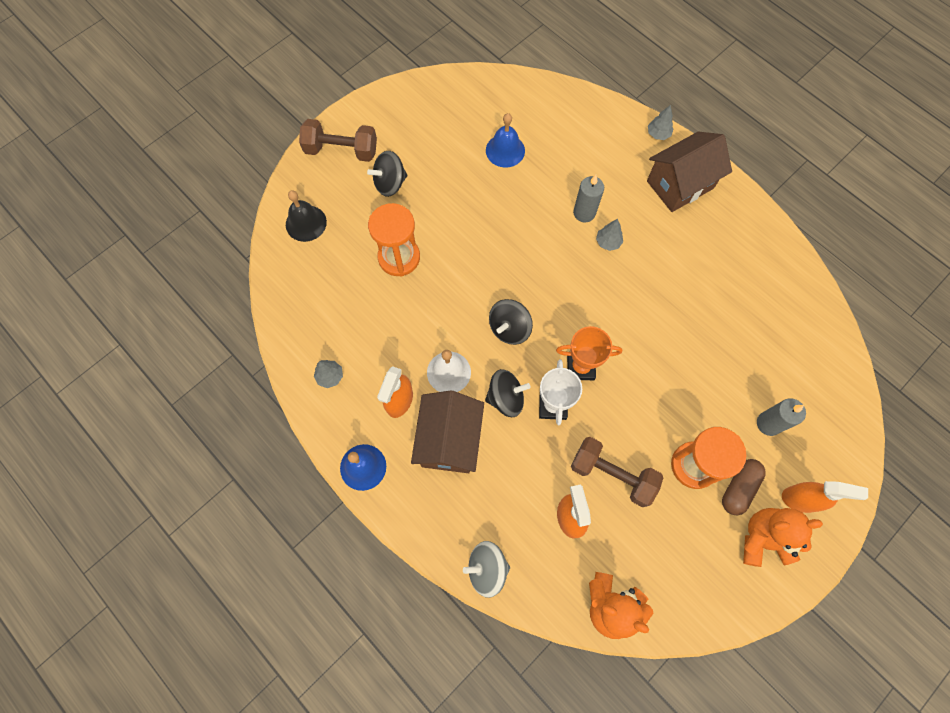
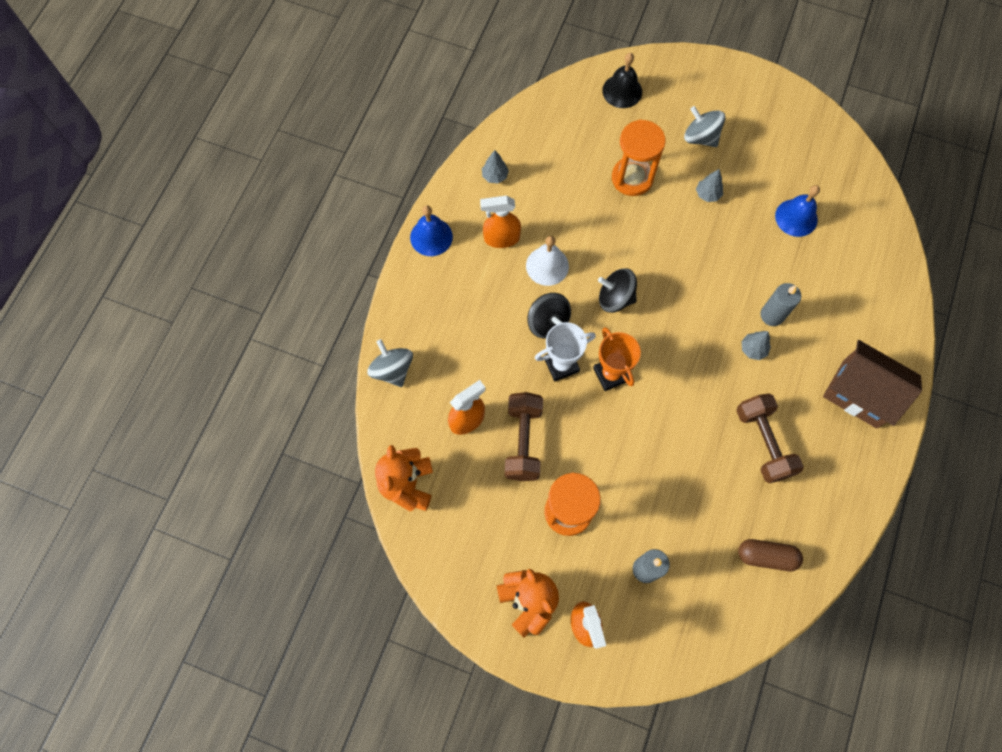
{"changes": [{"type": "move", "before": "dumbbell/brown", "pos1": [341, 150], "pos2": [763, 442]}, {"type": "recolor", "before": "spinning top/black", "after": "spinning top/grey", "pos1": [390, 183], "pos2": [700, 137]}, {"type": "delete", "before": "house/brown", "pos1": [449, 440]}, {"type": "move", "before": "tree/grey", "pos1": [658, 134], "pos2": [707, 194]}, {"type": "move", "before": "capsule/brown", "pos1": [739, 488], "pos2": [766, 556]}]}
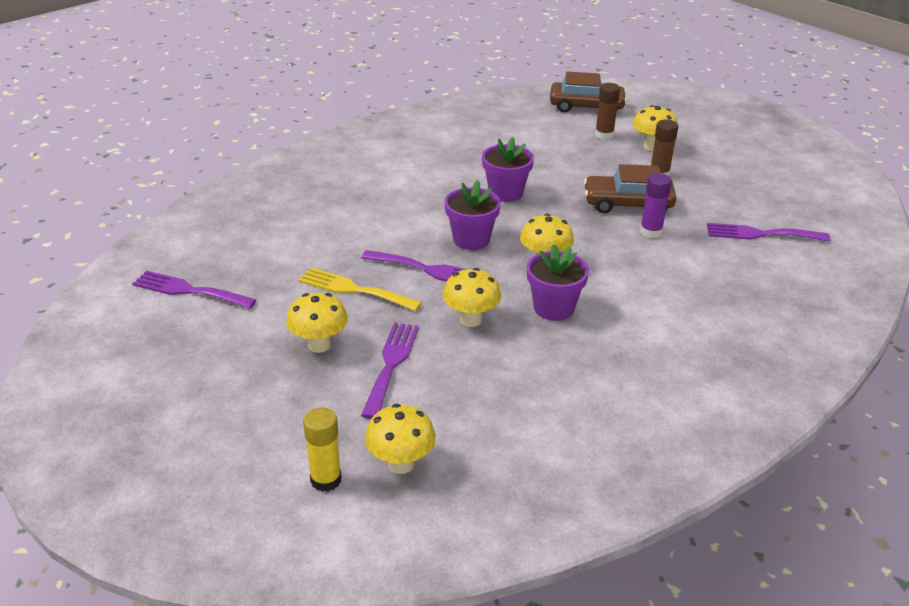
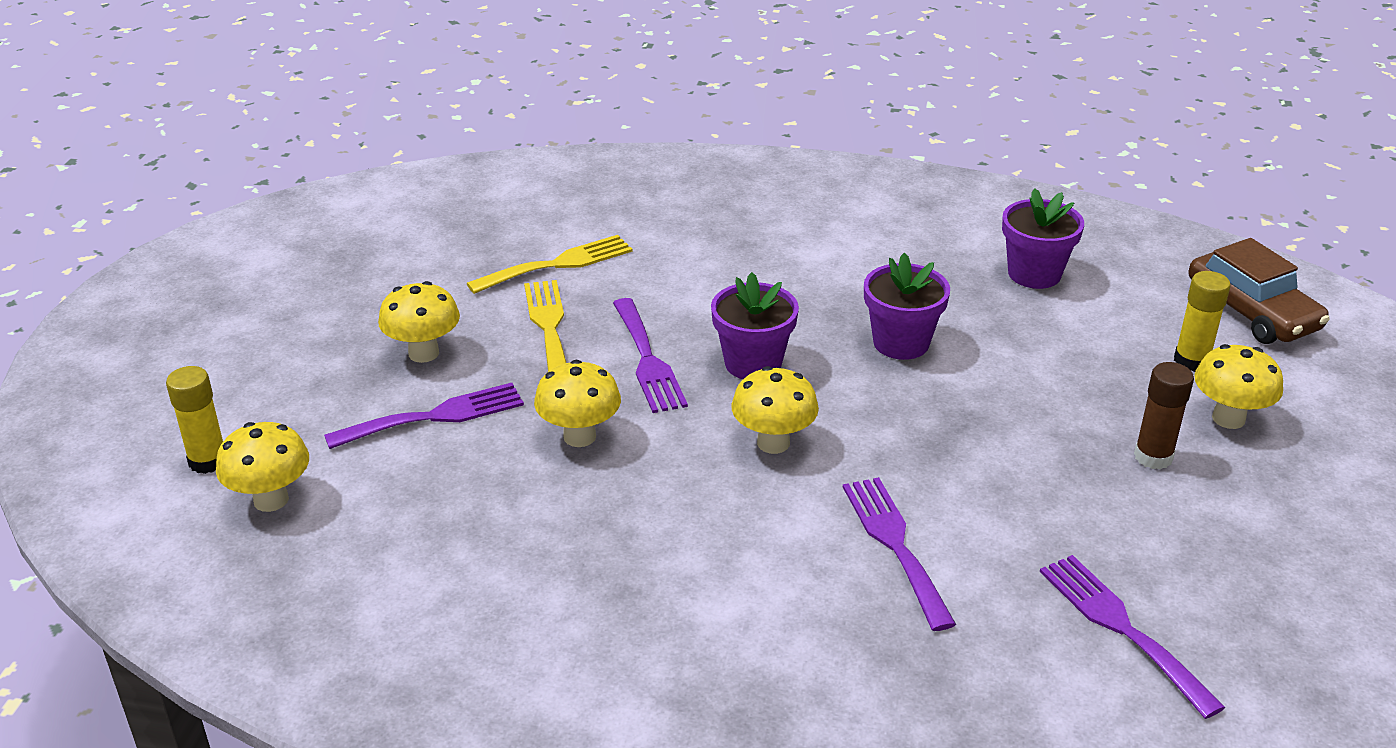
{"changes": [{"type": "move", "before": "fork/purple", "pos1": [188, 290], "pos2": [895, 544]}, {"type": "move", "before": "flower pot/purple", "pos1": [553, 308], "pos2": [1034, 274]}, {"type": "delete", "before": "car/brown", "pos1": [627, 204]}, {"type": "recolor", "before": "glue stick/brown", "after": "glue stick/yellow", "pos1": [604, 135], "pos2": [1191, 361]}, {"type": "delete", "before": "glue stick/purple", "pos1": [651, 232]}, {"type": "insert", "after": "fork/yellow", "pos2": [558, 264]}]}
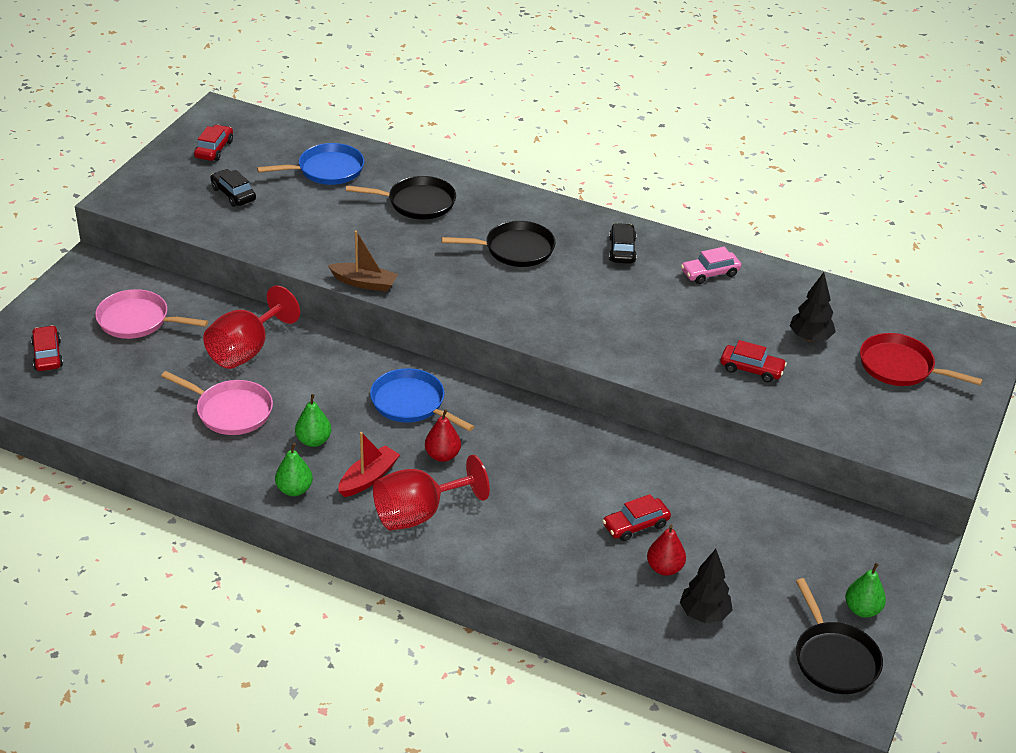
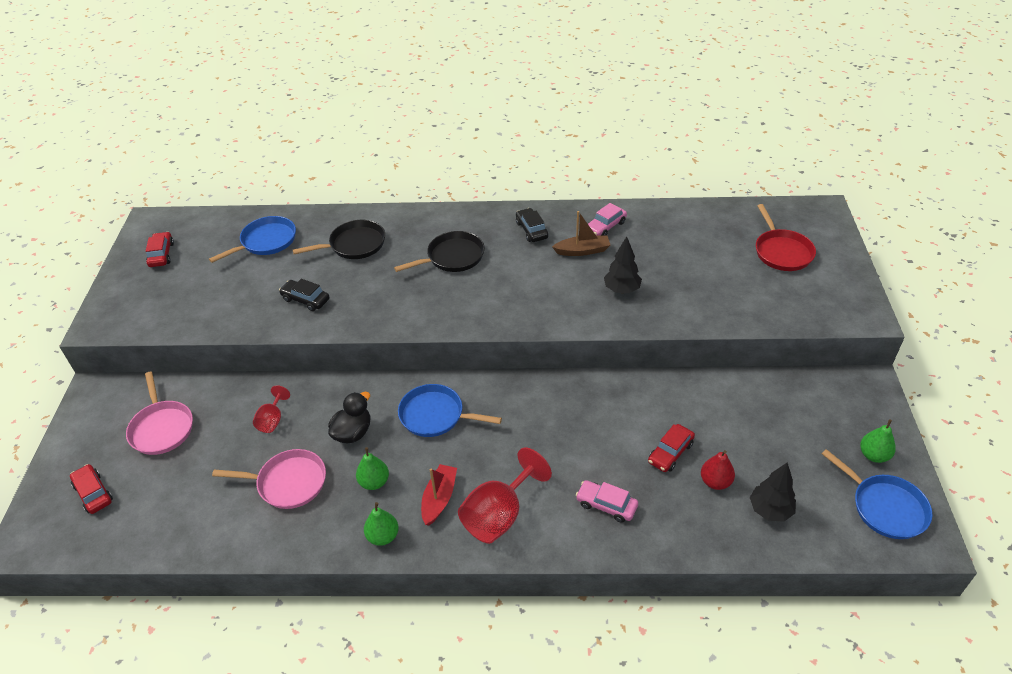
{"changes": [{"type": "rotate", "before": "pan/pink", "pos1": [137, 320], "pos2": [162, 428], "turn": -105}, {"type": "resize", "before": "goblet/red", "pos1": [246, 350], "pos2": [272, 420], "scale": 0.53}, {"type": "move", "before": "car/black", "pos1": [233, 194], "pos2": [305, 299]}, {"type": "move", "before": "boat/brown", "pos1": [364, 283], "pos2": [582, 251]}, {"type": "delete", "before": "pear/red", "pos1": [442, 455]}, {"type": "delete", "before": "car/red", "pos1": [751, 369]}, {"type": "move", "before": "tree/black", "pos1": [810, 338], "pos2": [621, 290]}, {"type": "recolor", "before": "pan/black", "after": "pan/blue", "pos1": [834, 659], "pos2": [885, 507]}, {"type": "rotate", "before": "pan/red", "pos1": [900, 367], "pos2": [782, 252], "turn": -105}, {"type": "insert", "after": "duck/black", "pos2": [353, 432]}, {"type": "insert", "after": "car/pink", "pos2": [606, 505]}]}
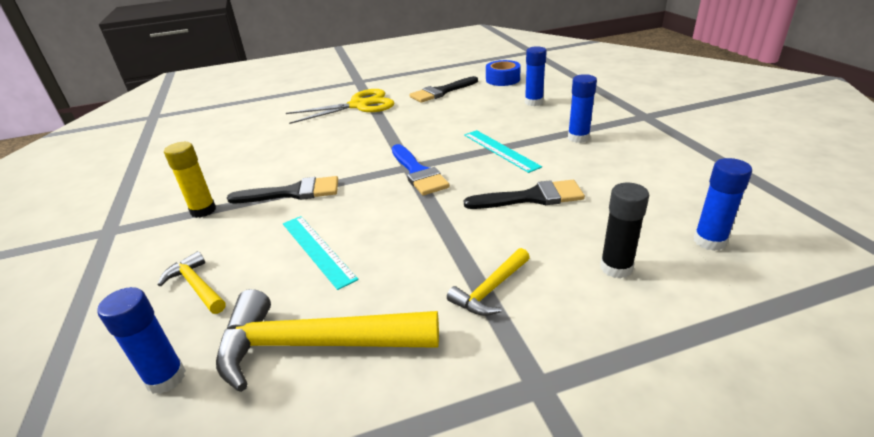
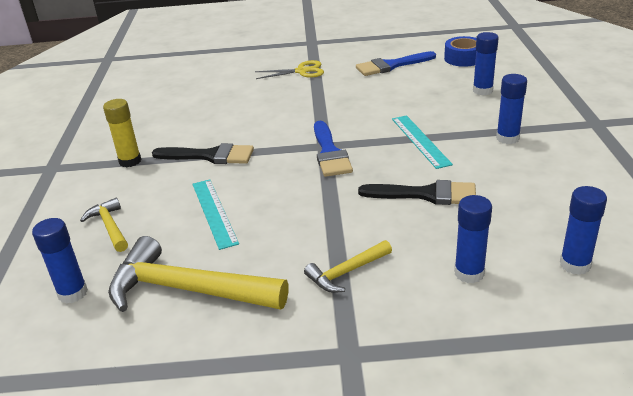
{"changes": [{"type": "resize", "before": "scissors/yellow", "pos1": [359, 105], "pos2": [302, 71], "scale": 0.63}, {"type": "recolor", "before": "brush/black", "after": "brush/blue", "pos1": [441, 92], "pos2": [391, 65]}, {"type": "recolor", "before": "glue stick/black", "after": "glue stick/blue", "pos1": [616, 268], "pos2": [469, 273]}]}
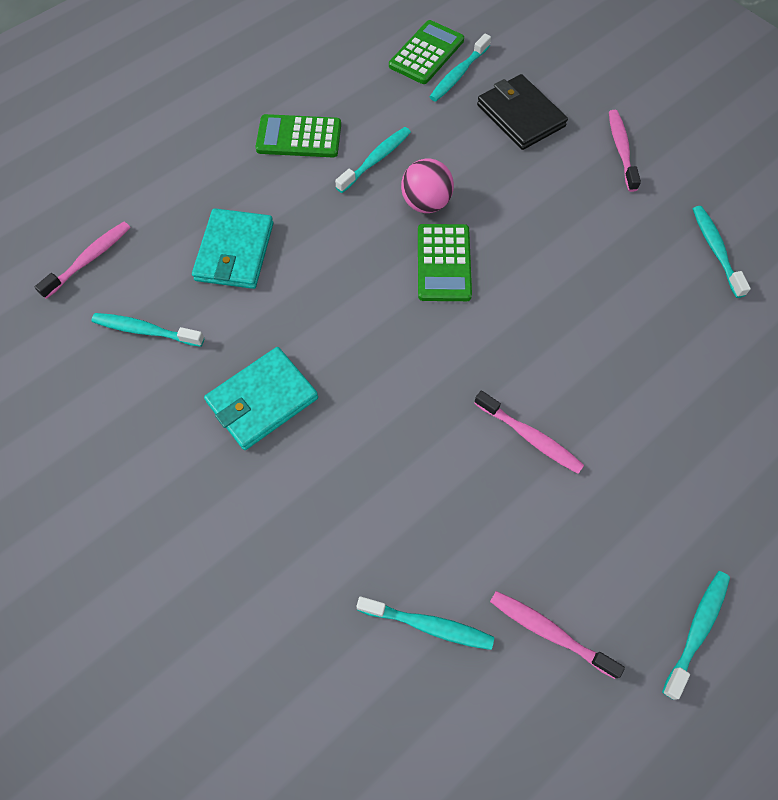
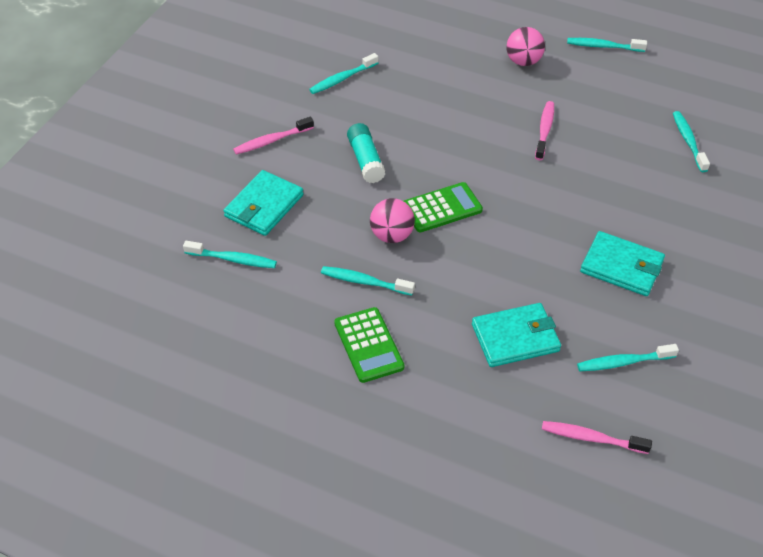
{"changes": [{"type": "rotate", "before": "toothbrush/turquoise", "pos1": [145, 330], "pos2": [623, 362], "turn": 90}, {"type": "delete", "before": "calculator/green", "pos1": [426, 53]}, {"type": "recolor", "before": "wallet/black", "after": "wallet/turquoise", "pos1": [520, 115], "pos2": [264, 206]}, {"type": "delete", "before": "toothbrush/pink", "pos1": [549, 632]}, {"type": "insert", "after": "glue stick/turquoise", "pos2": [365, 160]}, {"type": "insert", "after": "ball/pink", "pos2": [523, 61]}]}
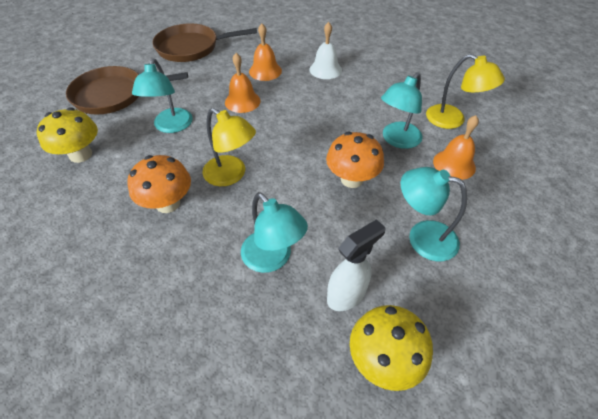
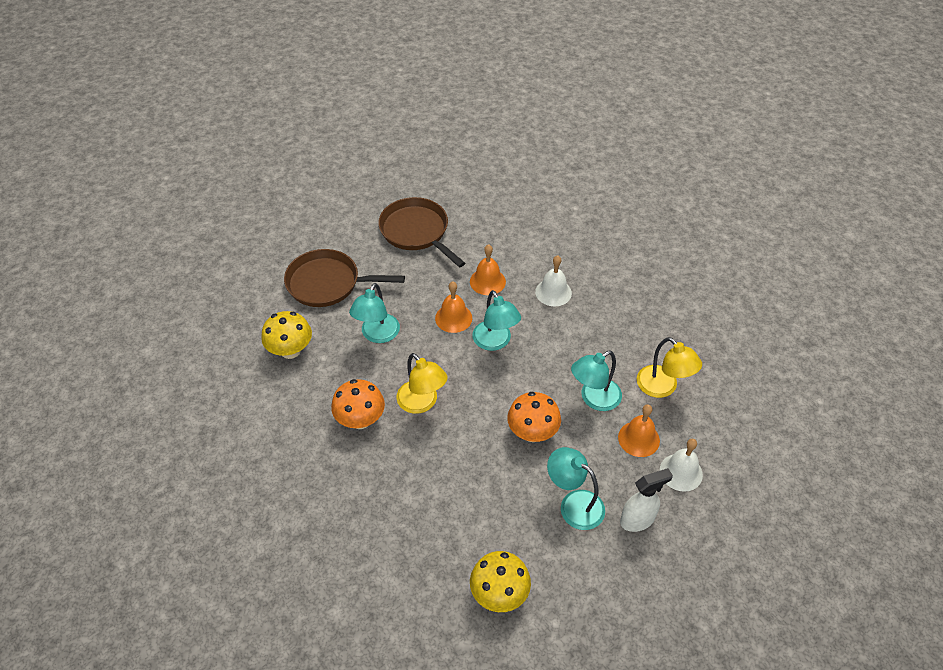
{"changes": [{"type": "rotate", "before": "pan/brown", "pos1": [191, 48], "pos2": [416, 232], "turn": 45}, {"type": "move", "before": "lamp/turquoise", "pos1": [272, 258], "pos2": [495, 342]}, {"type": "move", "before": "spray bottle/white", "pos1": [347, 295], "pos2": [637, 520]}, {"type": "insert", "after": "bell/white", "pos2": [681, 472]}]}
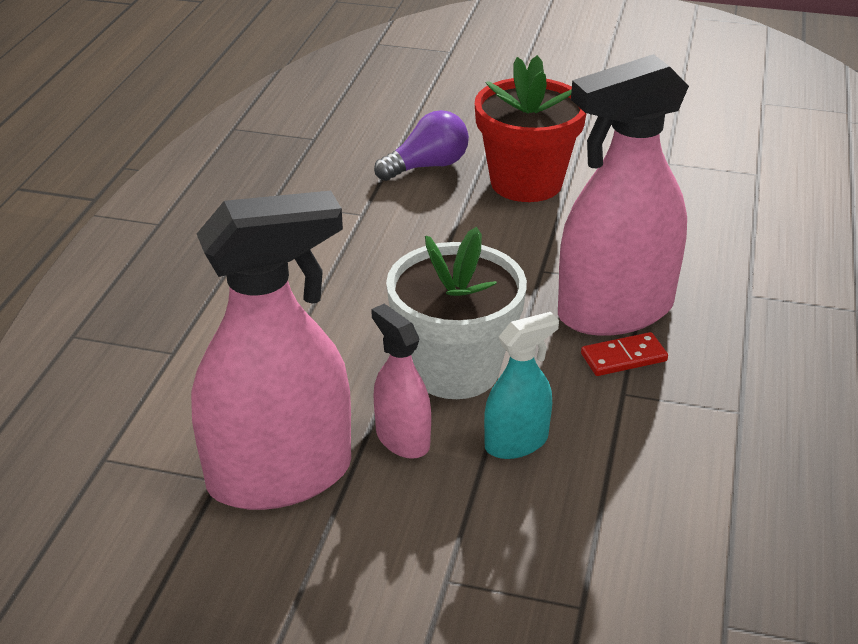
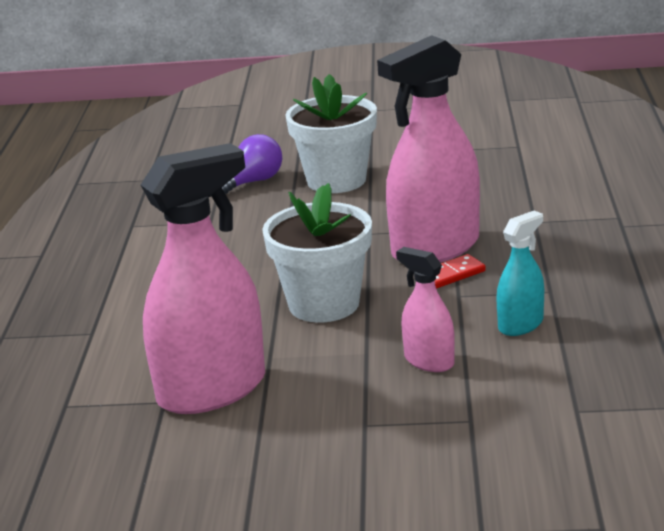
{"changes": [{"type": "move", "before": "spray bottle/pink", "pos1": [402, 439], "pos2": [429, 361]}, {"type": "recolor", "before": "flower pot/red", "after": "flower pot/white", "pos1": [526, 183], "pos2": [336, 180]}, {"type": "move", "before": "spray bottle/turquoise", "pos1": [516, 442], "pos2": [520, 325]}]}
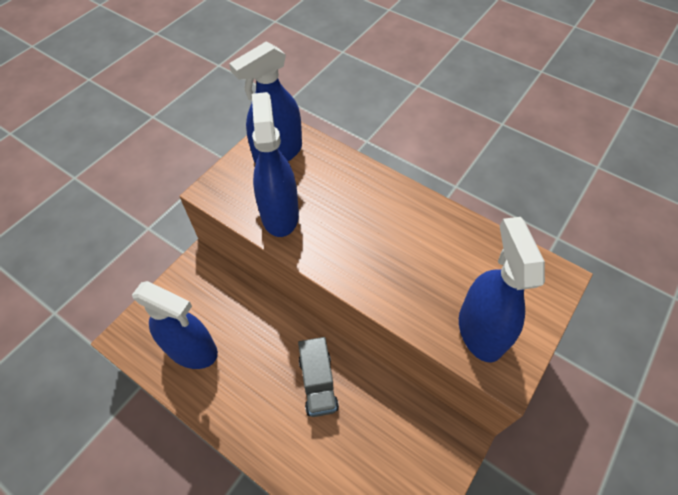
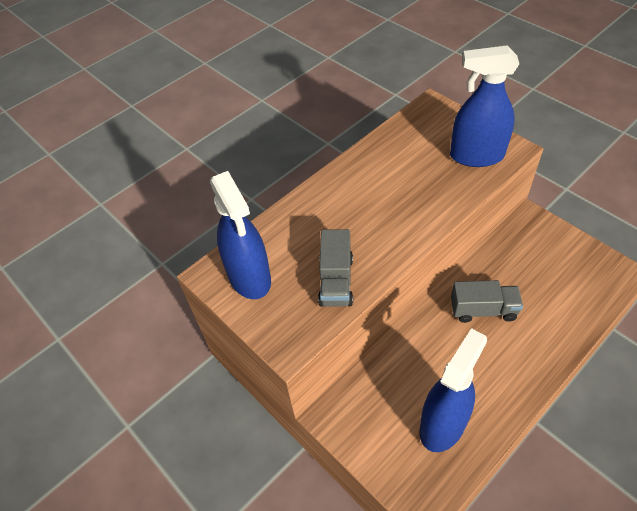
{"changes": [{"type": "replace", "before": "spray bottle/blue", "after": "truck/grey", "pos1": [279, 214], "pos2": [336, 281]}]}
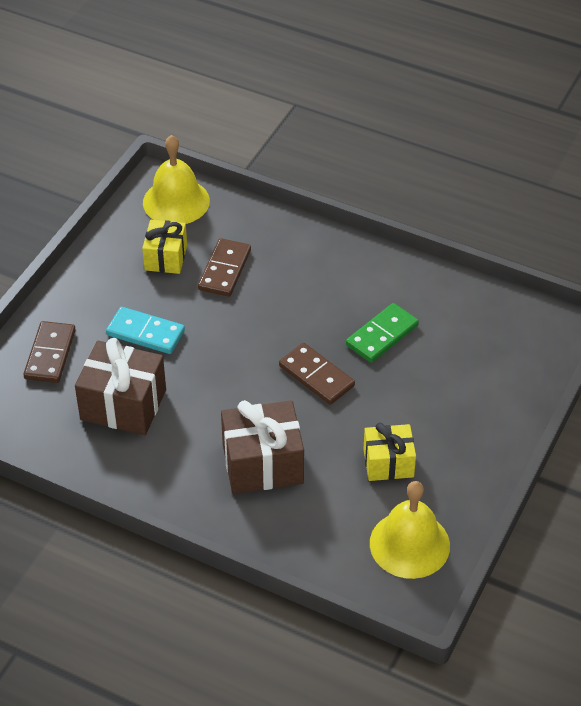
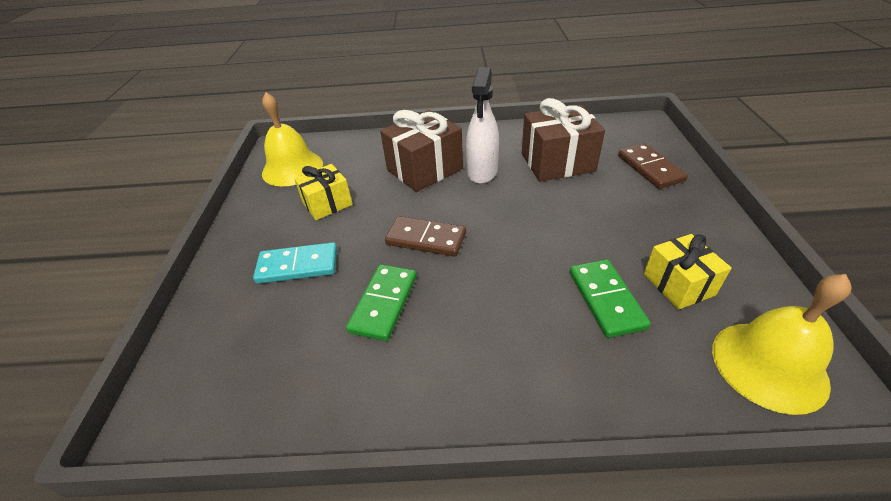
{"changes": [{"type": "move", "before": "domino/turquoise", "pos1": [145, 333], "pos2": [298, 266]}, {"type": "recolor", "before": "domino/brown", "after": "domino/green", "pos1": [225, 270], "pos2": [605, 299]}, {"type": "insert", "after": "spray bottle/white", "pos2": [482, 172]}]}
